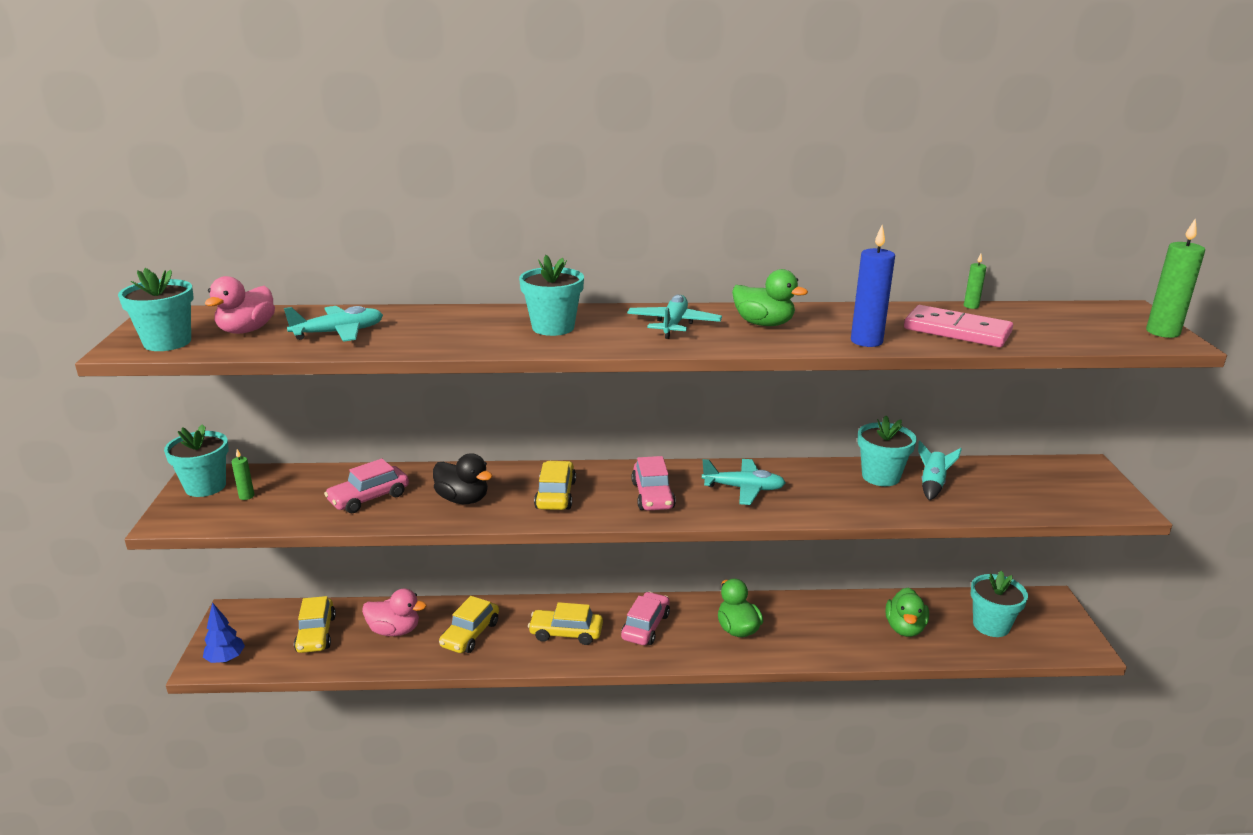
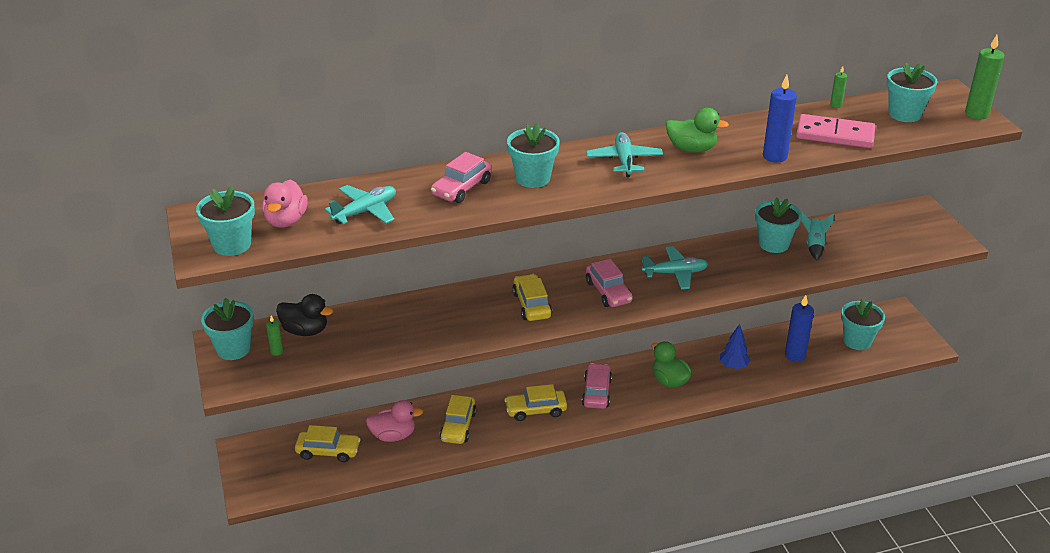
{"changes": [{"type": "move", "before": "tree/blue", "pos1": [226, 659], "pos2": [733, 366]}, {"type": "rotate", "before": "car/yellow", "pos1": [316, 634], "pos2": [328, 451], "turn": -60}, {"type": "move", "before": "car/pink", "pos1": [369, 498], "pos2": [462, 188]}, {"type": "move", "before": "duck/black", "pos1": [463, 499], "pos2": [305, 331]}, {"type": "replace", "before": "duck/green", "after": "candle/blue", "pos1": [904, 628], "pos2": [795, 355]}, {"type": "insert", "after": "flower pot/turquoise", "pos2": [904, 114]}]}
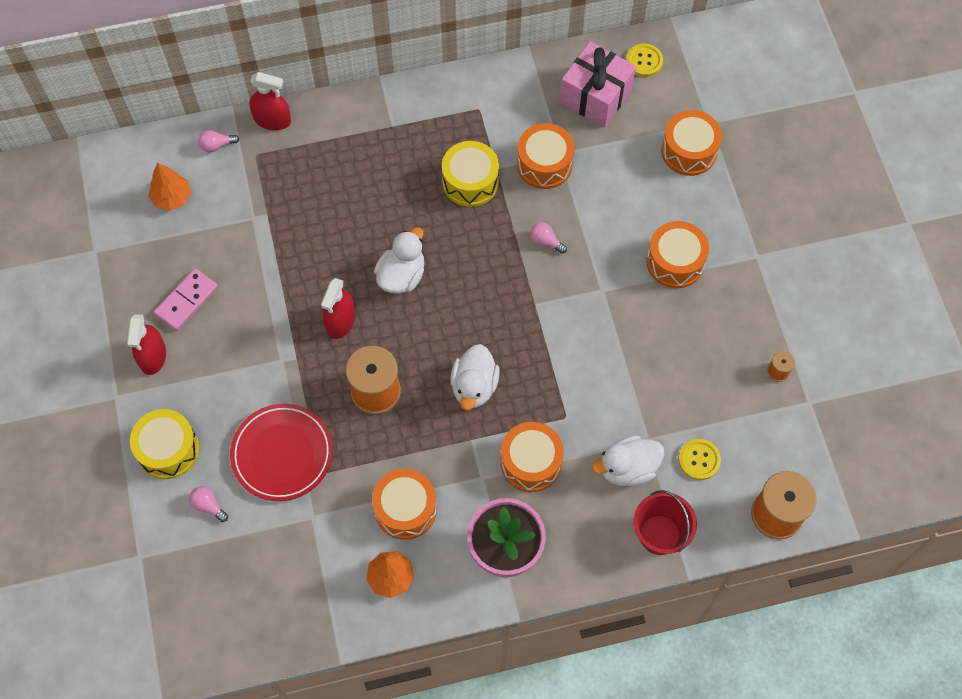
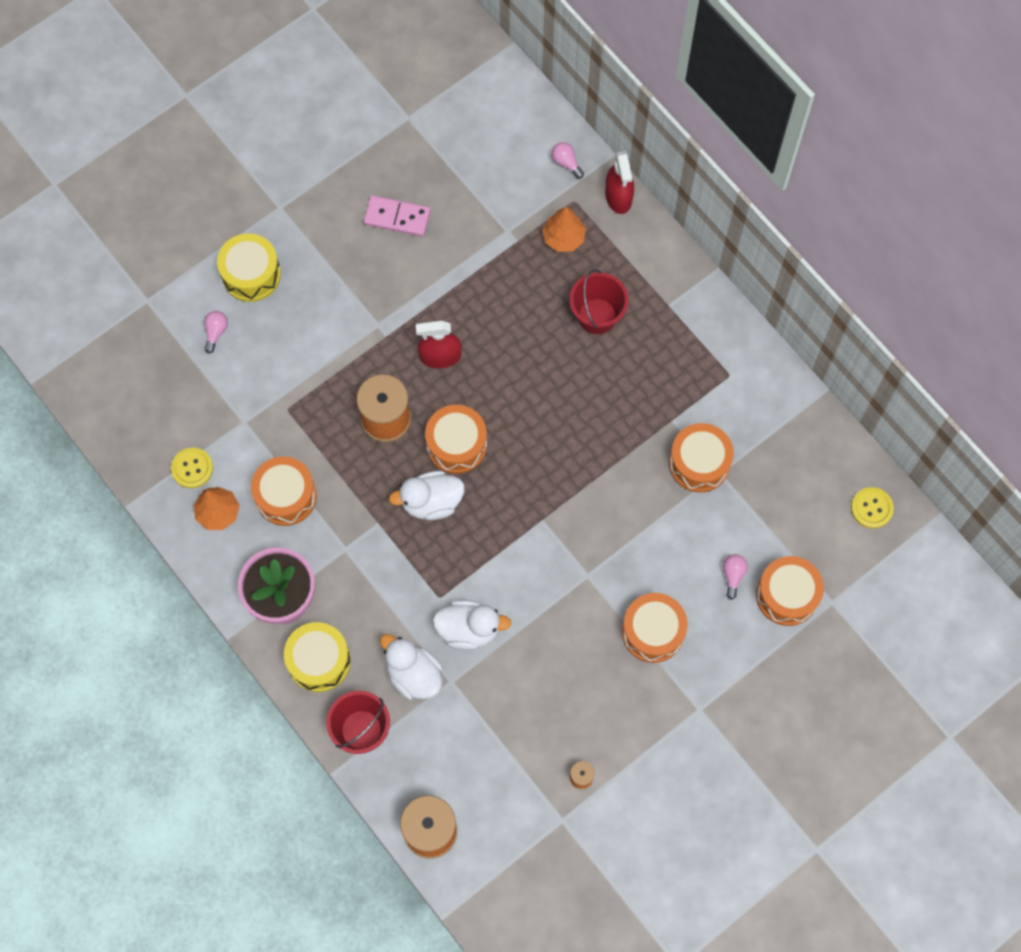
{"changes": [{"type": "delete", "before": "spray bottle/red", "pos1": [153, 356]}, {"type": "move", "before": "tree/orange", "pos1": [172, 197], "pos2": [563, 238]}, {"type": "delete", "before": "plate/red", "pos1": [282, 454]}, {"type": "move", "before": "duck/white", "pos1": [401, 276], "pos2": [469, 629]}, {"type": "move", "before": "drum/yellow", "pos1": [470, 182], "pos2": [319, 661]}, {"type": "move", "before": "drum/orange", "pos1": [531, 462], "pos2": [456, 444]}, {"type": "move", "before": "light bulb/pink", "pos1": [545, 241], "pos2": [733, 575]}, {"type": "delete", "before": "gift/pink", "pos1": [595, 96]}, {"type": "move", "before": "button/yellow", "pos1": [699, 460], "pos2": [192, 468]}, {"type": "insert", "after": "bucket/red", "pos2": [597, 316]}]}
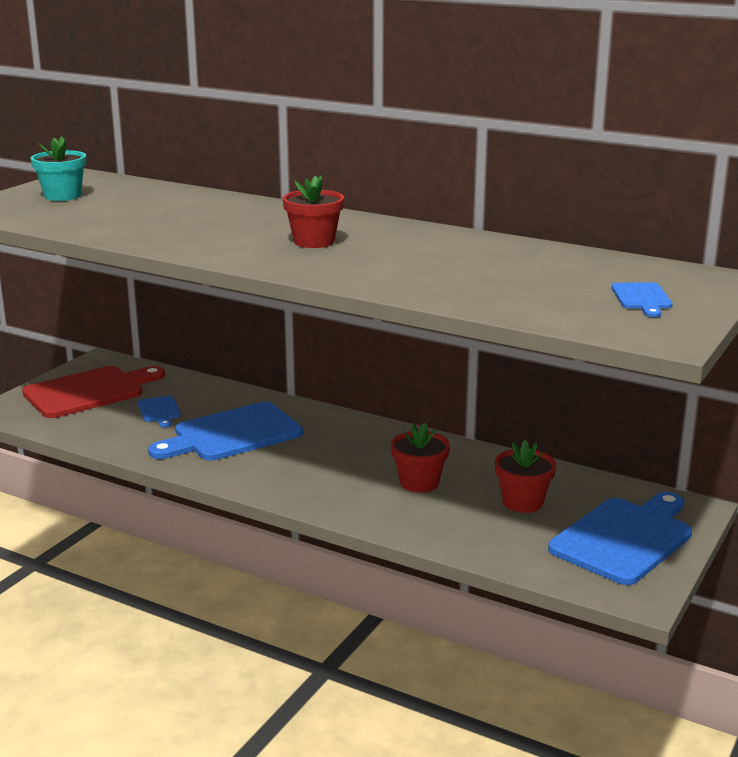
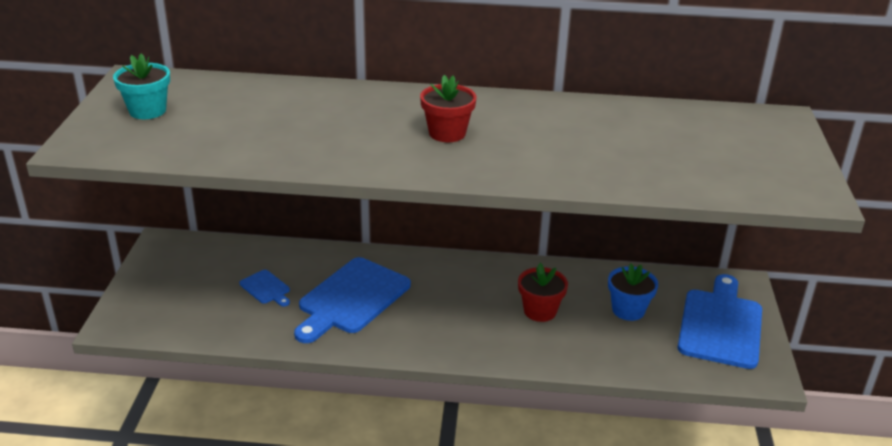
{"changes": [{"type": "delete", "before": "cutting board/red", "pos1": [89, 391]}, {"type": "recolor", "before": "flower pot/red", "after": "flower pot/blue", "pos1": [522, 502], "pos2": [628, 310]}, {"type": "delete", "before": "cutting board/blue", "pos1": [642, 298]}]}
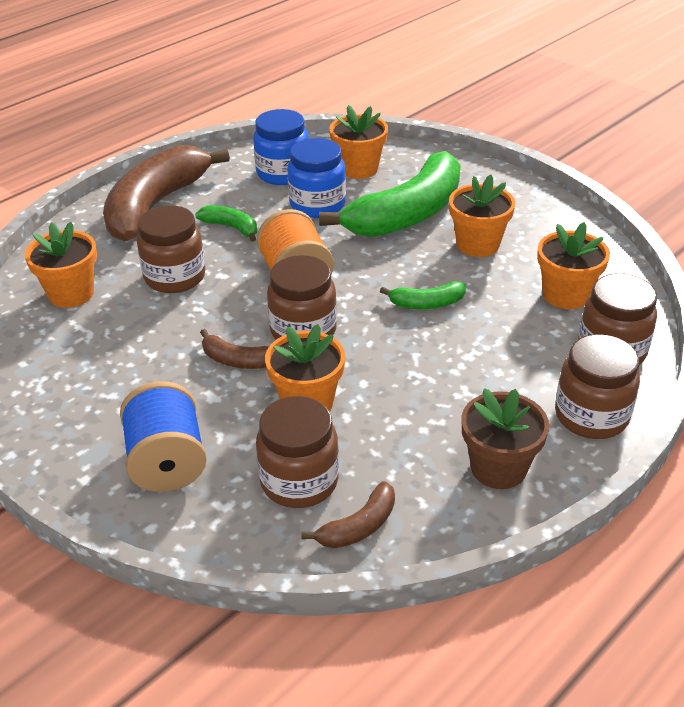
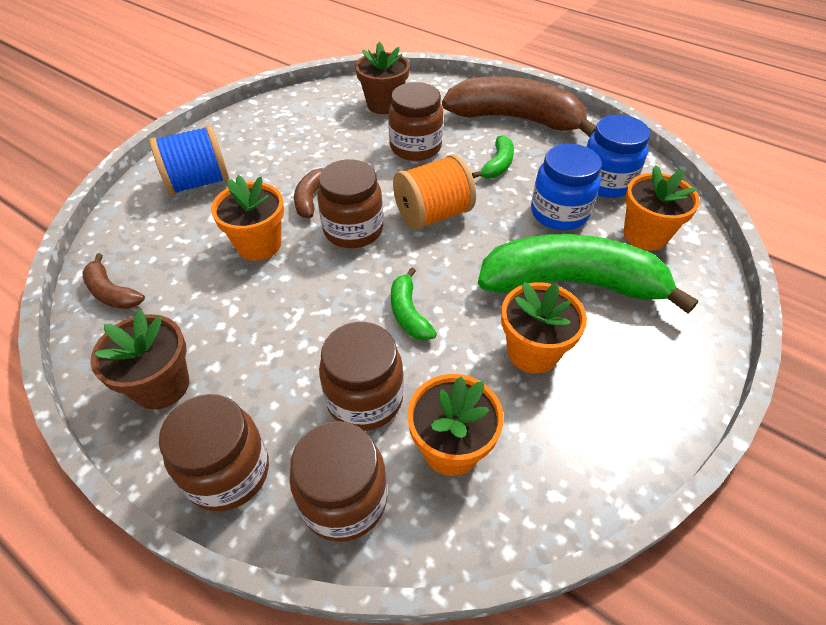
{"changes": [{"type": "recolor", "before": "flower pot/orange", "after": "flower pot/brown", "pos1": [71, 293], "pos2": [384, 104]}, {"type": "move", "before": "jar/brown", "pos1": [299, 481], "pos2": [365, 399]}, {"type": "rotate", "before": "banana/green", "pos1": [407, 214], "pos2": [571, 283], "turn": 150}]}
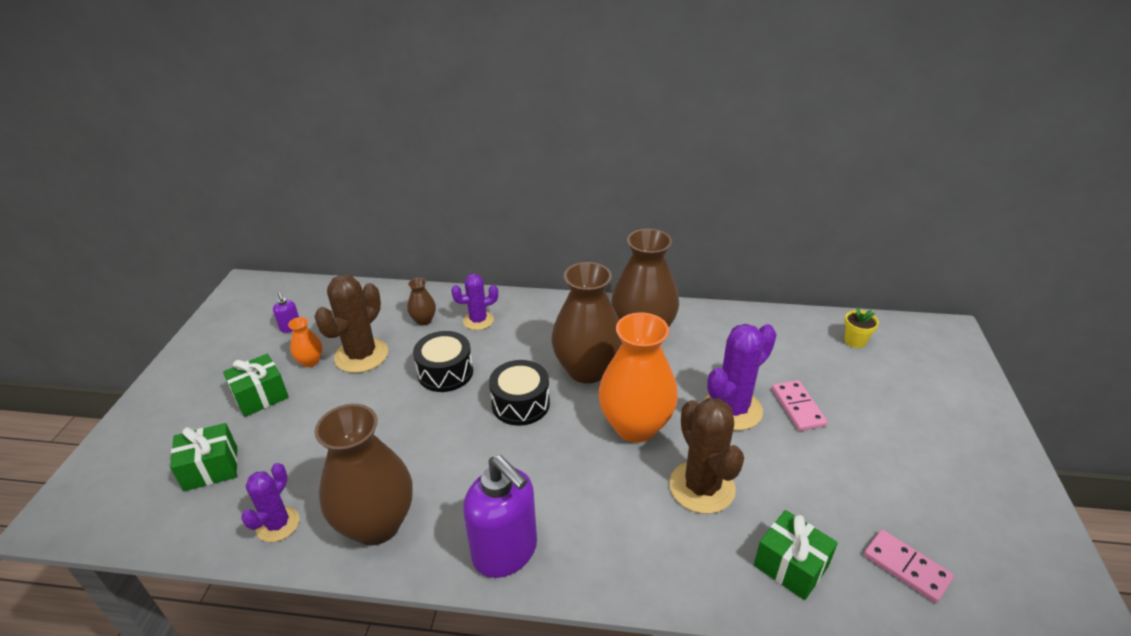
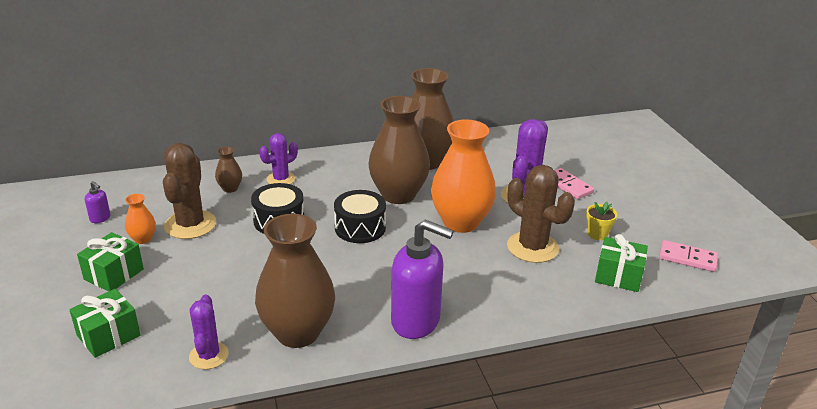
{"changes": [{"type": "move", "before": "flower pot/yellow", "pos1": [855, 341], "pos2": [597, 234]}]}
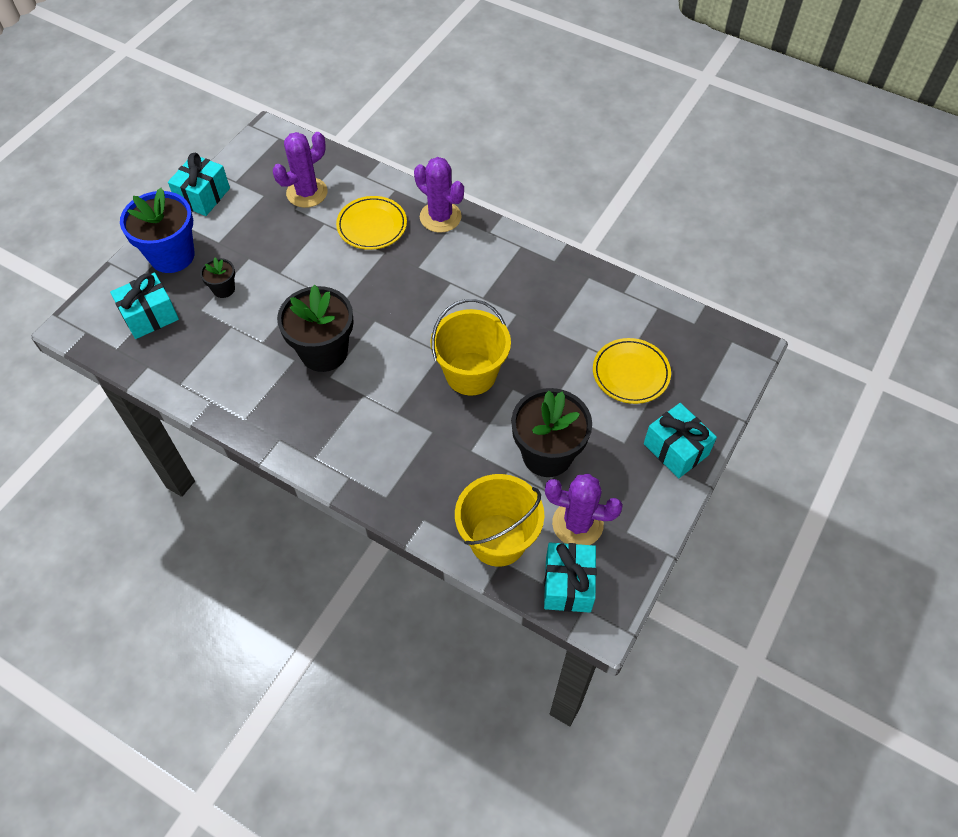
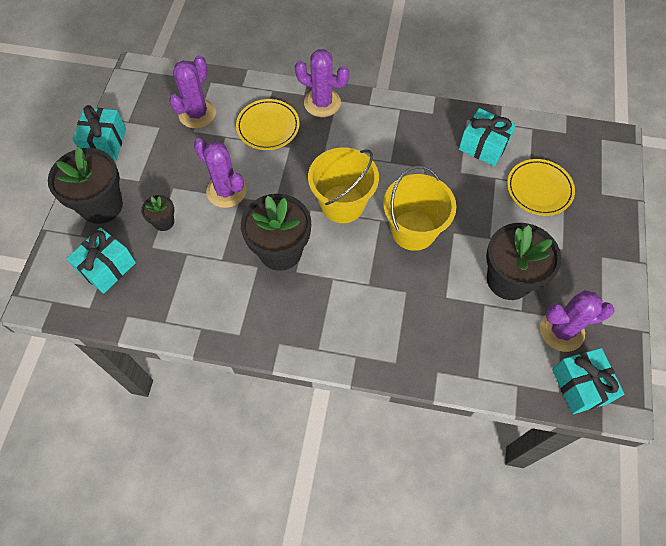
{"changes": [{"type": "recolor", "before": "flower pot/blue", "after": "flower pot/black", "pos1": [172, 255], "pos2": [101, 205]}, {"type": "move", "before": "bucket/yellow", "pos1": [498, 540], "pos2": [342, 204]}, {"type": "move", "before": "gift/turquoise", "pos1": [676, 449], "pos2": [483, 146]}, {"type": "insert", "after": "cactus/purple", "pos2": [226, 191]}]}
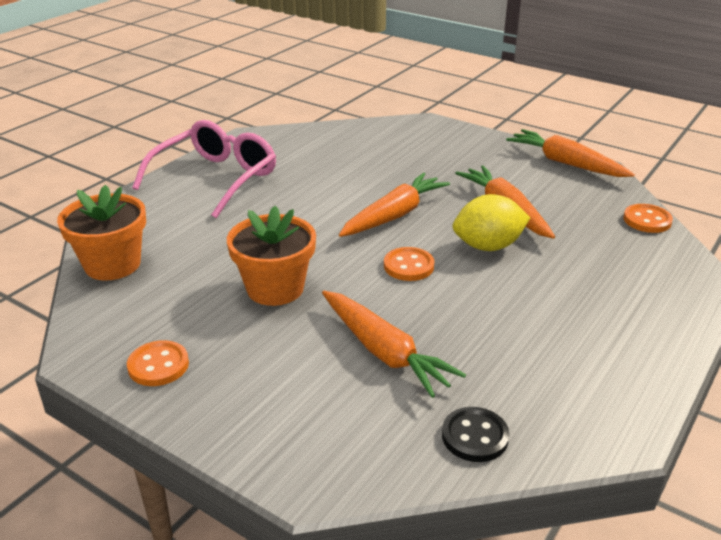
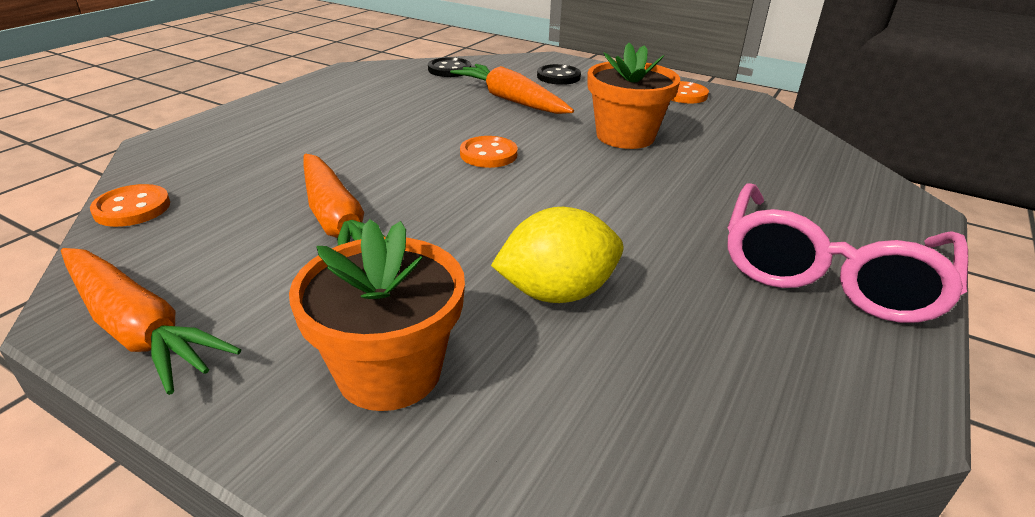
{"changes": [{"type": "move", "before": "flower pot/orange", "pos1": [112, 264], "pos2": [389, 371]}, {"type": "delete", "before": "carrot/orange", "pos1": [394, 215]}, {"type": "move", "before": "lemon/yellow", "pos1": [488, 246], "pos2": [557, 293]}, {"type": "insert", "after": "button/black", "pos2": [558, 77]}]}
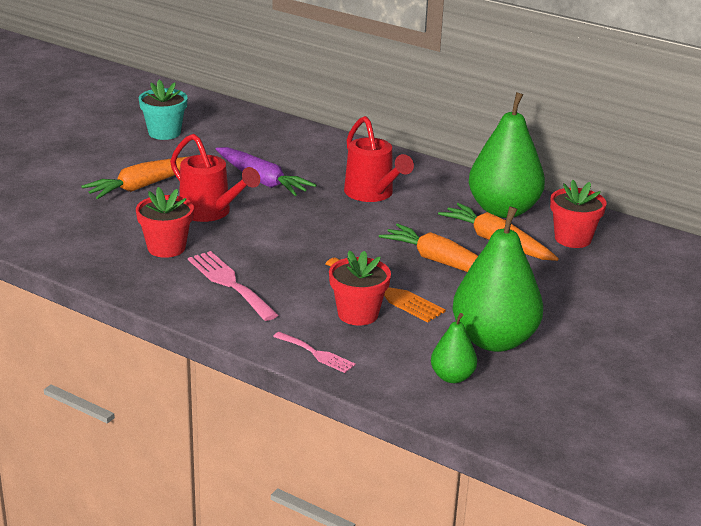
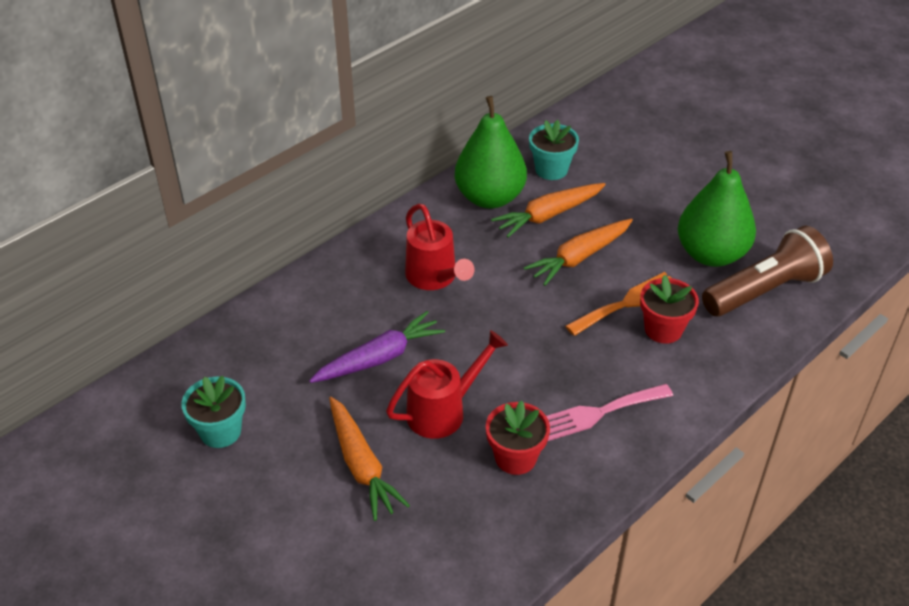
{"changes": [{"type": "delete", "before": "fork/pink", "pos1": [316, 354]}, {"type": "rotate", "before": "watering can/red", "pos1": [372, 194], "pos2": [434, 278], "turn": 75}, {"type": "replace", "before": "pear/green", "after": "flashlight/brown", "pos1": [452, 377], "pos2": [764, 290]}, {"type": "recolor", "before": "flower pot/red", "after": "flower pot/turquoise", "pos1": [573, 239], "pos2": [551, 169]}]}
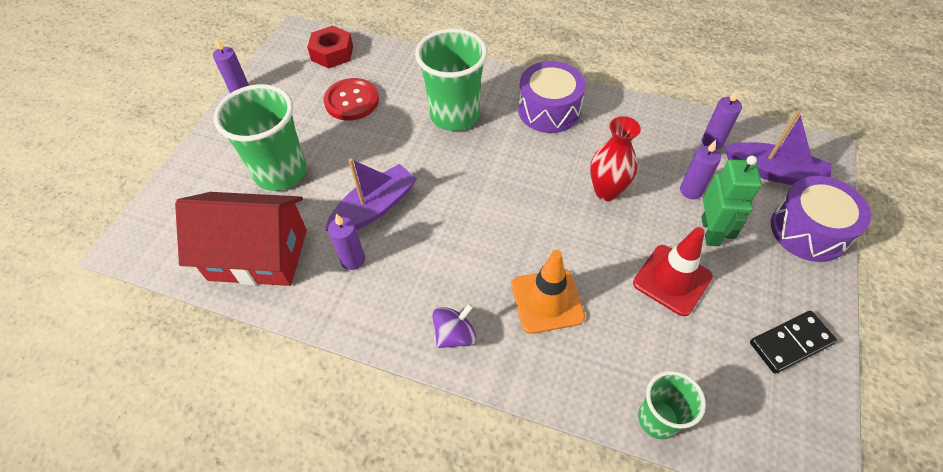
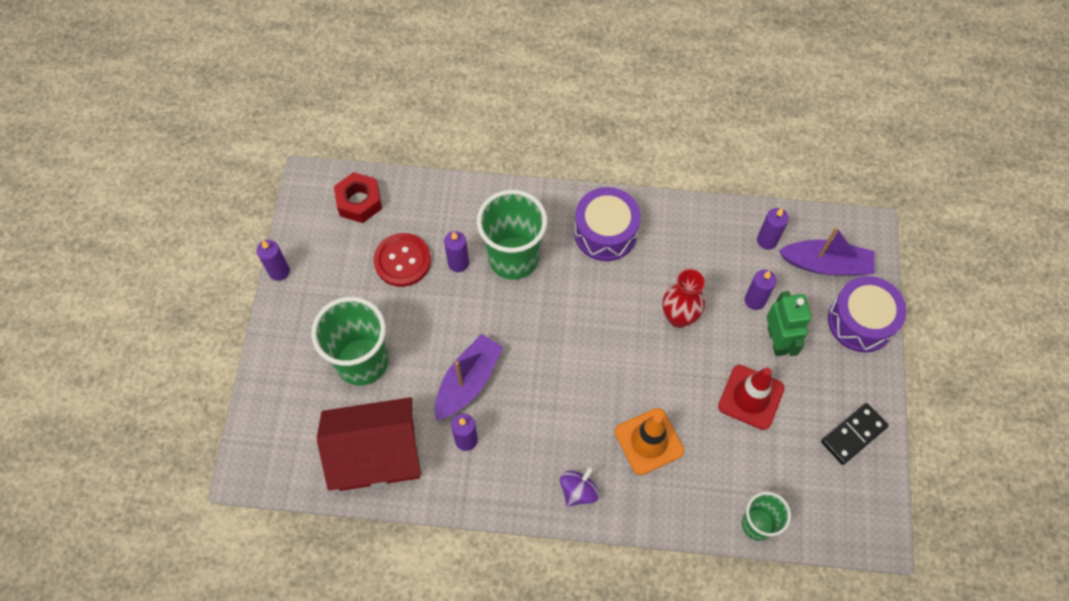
{"changes": [{"type": "insert", "after": "candle/purple", "pos2": [458, 263]}]}
